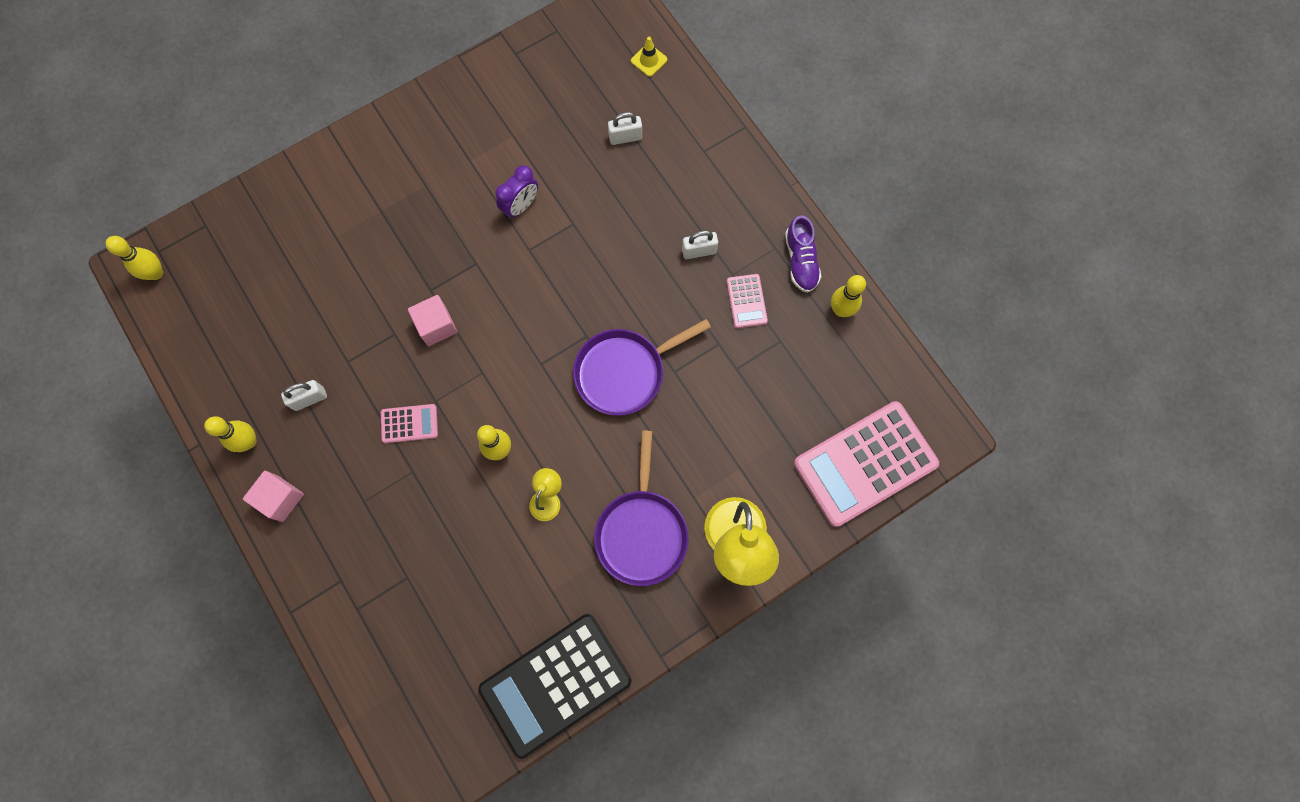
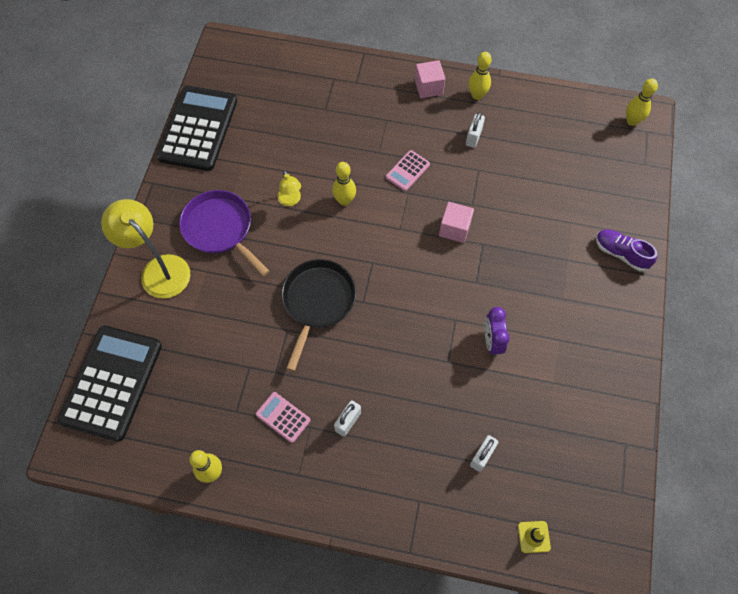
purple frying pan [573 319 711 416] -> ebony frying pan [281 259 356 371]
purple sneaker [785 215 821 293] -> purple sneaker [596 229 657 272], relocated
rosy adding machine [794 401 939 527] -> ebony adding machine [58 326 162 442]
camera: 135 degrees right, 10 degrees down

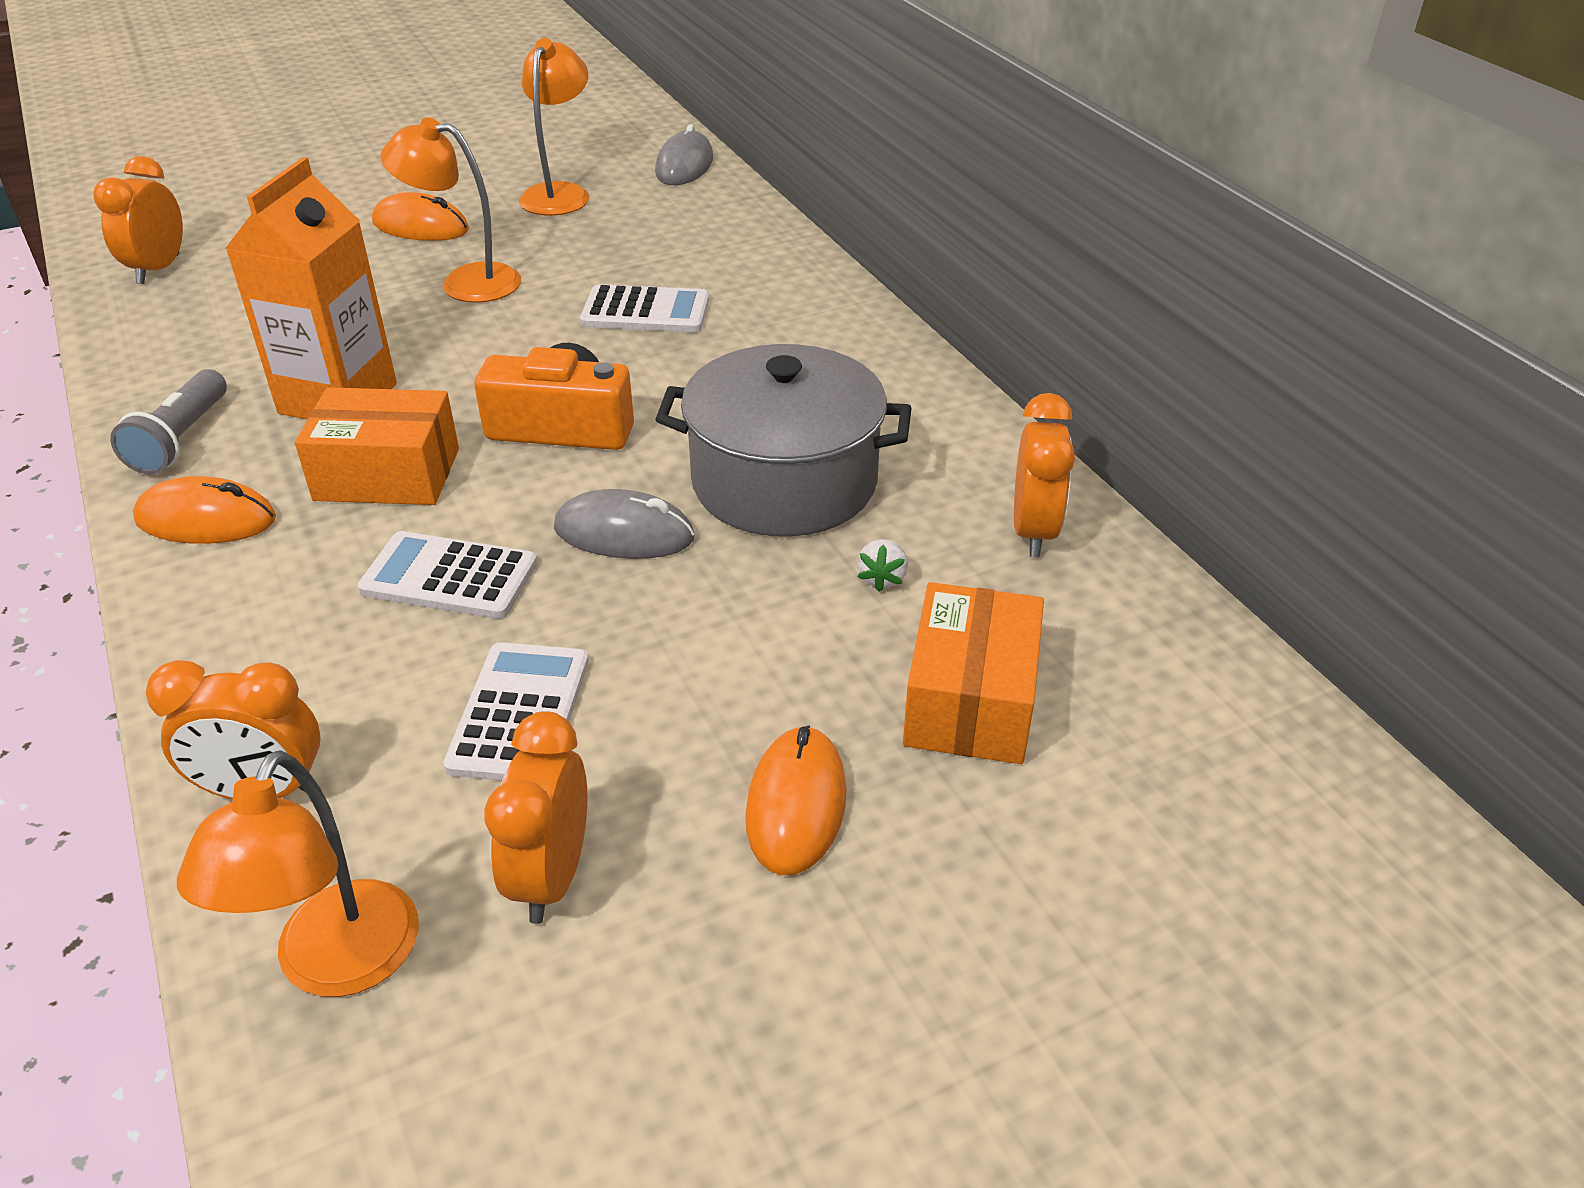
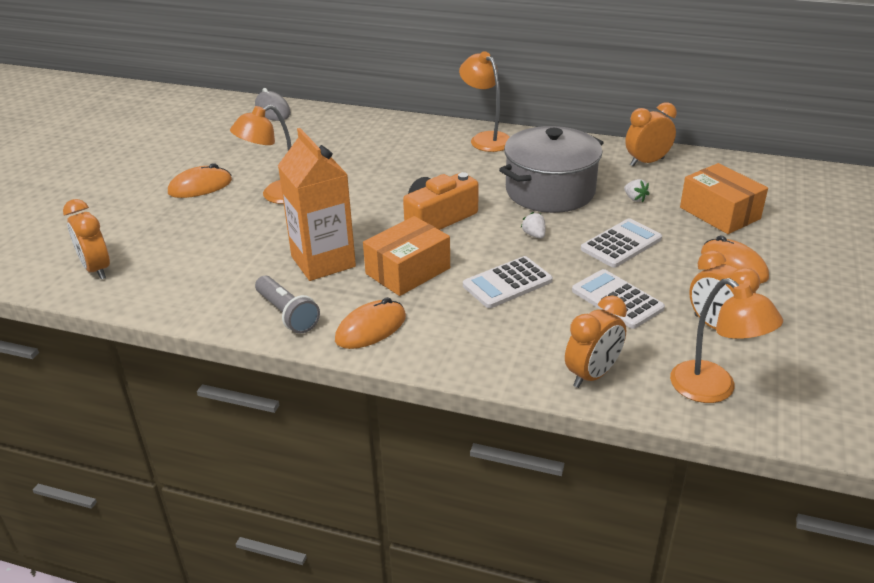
orange-coloured desk lamp [519 38 590 216] -> orange-coloured desk lamp [459 51 510 152], relocated
gray computer mouse [554 489 695 559] -> pure white toy strawberry [521 212 546 239]
pure white adding machine [580 284 709 332] -> pure white adding machine [581 218 662 268], relocated
orange-coloured clock [1014 393 1075 558] -> orange-coloured clock [625 102 677 166], 75 degrees counterclockwise
camera: 45 degrees left, 5 degrees down

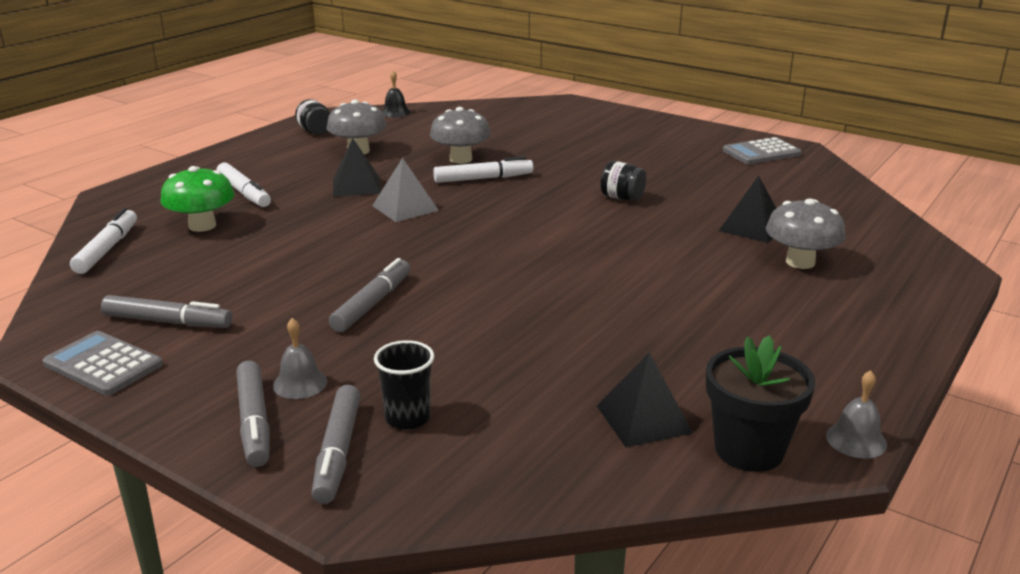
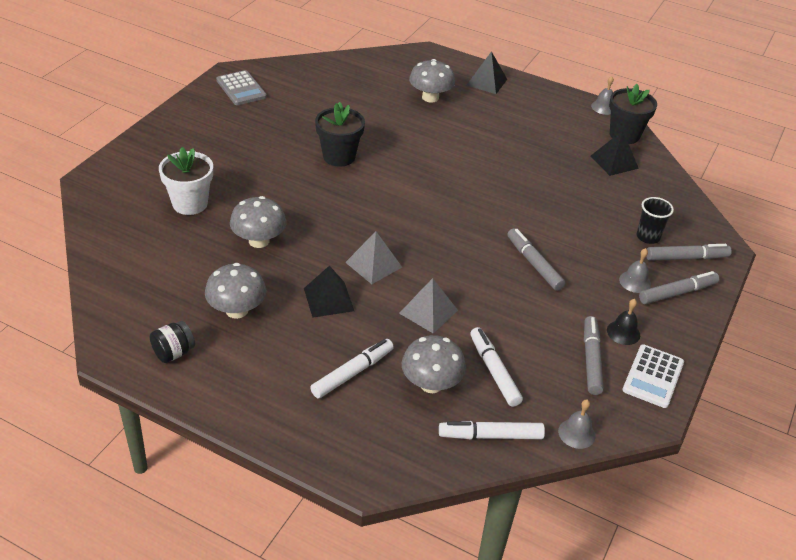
gray adding machine [43 331 163 396] -> pure white adding machine [623 344 684 408]
emerald fungus [160 166 235 232] -> gray fungus [402 335 466 393]
gray marker [329 258 410 332] -> gray marker [507 228 565 291], 45 degrees clockwise
ebony hand bell [381 71 411 117] -> ebony hand bell [607 299 640 345], relocated
pure white marker [433 156 533 183] -> pure white marker [470 327 523 407], relocated
ebony jam jar [600 161 646 200] -> ebony plant pot [315 102 365 167]
ebony pyramid shape [719 176 776 243] -> ebony pyramid shape [467 51 507 94], relocated
none -> pure white plant pot [159 147 213 215]
none -> gray pyramid shape [399 278 458 334]
none -> gray hand bell [558 400 595 449]
camera: 100 degrees left, 15 degrees up

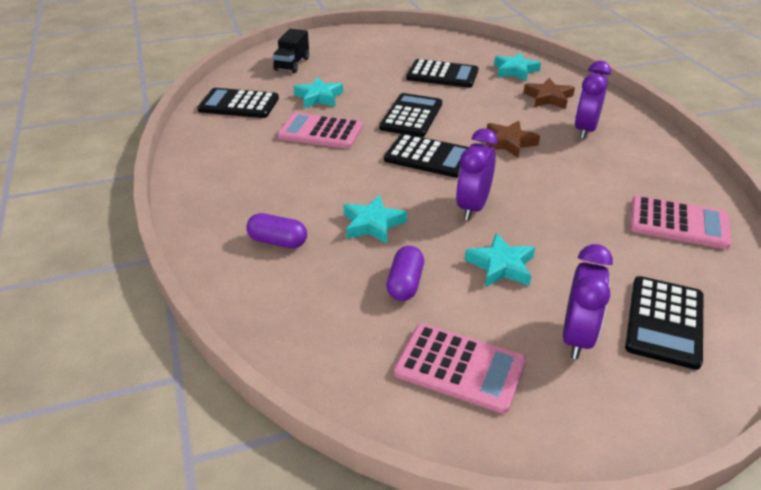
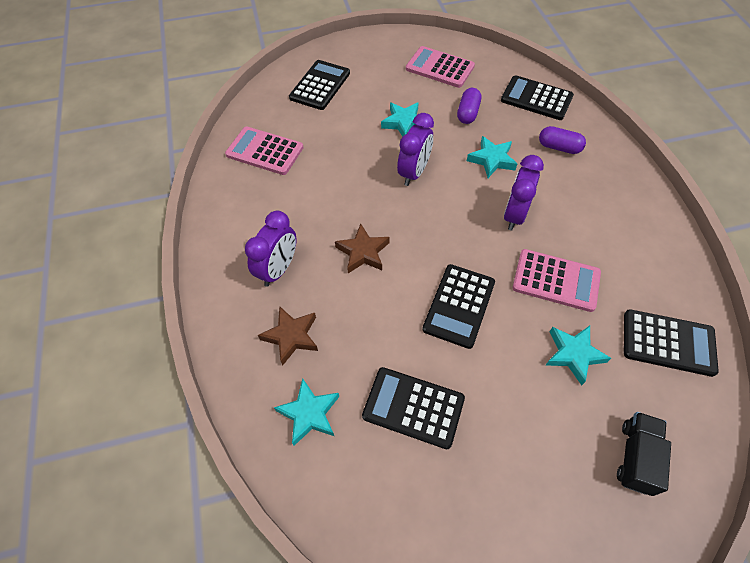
ebony adding machine [384 134 469 178] -> ebony adding machine [501 75 574 120], relocated
purple clock [563 244 613 359] -> purple clock [504 155 544 231], relocated
camera: 175 degrees left, 20 degrees up

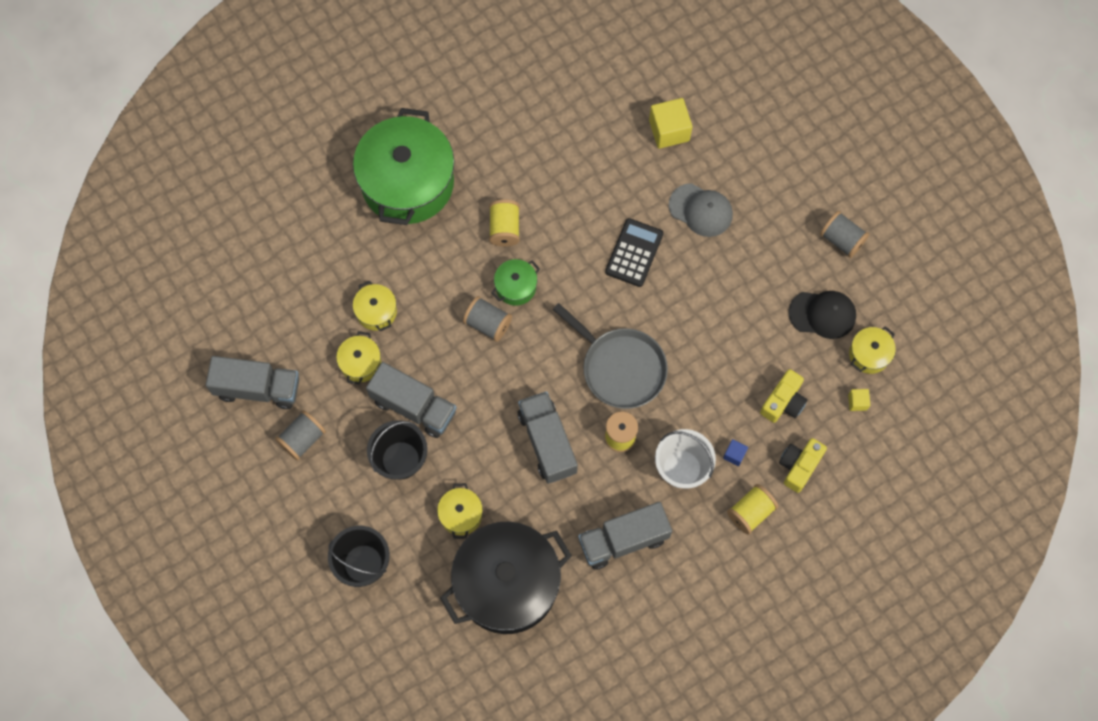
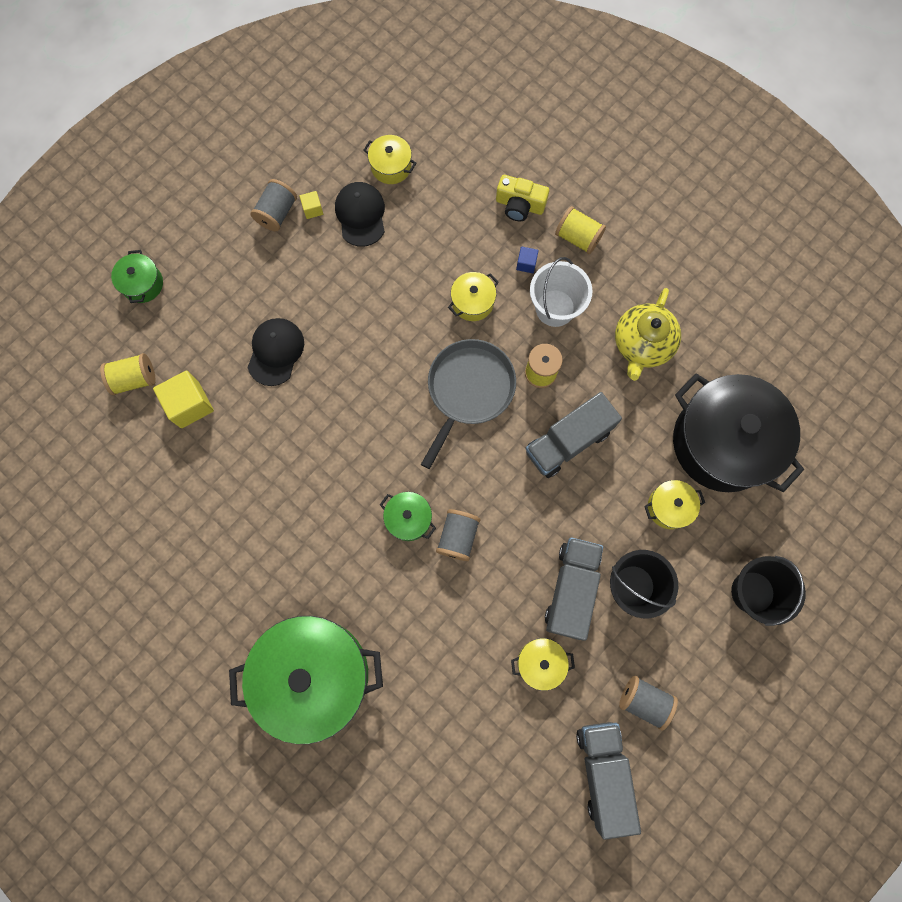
bright yellow pot [353 281 397 331] -> bright yellow pot [448 272 499 321], relocated
bright yellow spool [489 199 520 246] -> bright yellow spool [100 353 156 395], relocated
gray truck [578 502 672 570] -> bright yellow teapot [615 288 681 381]
ebony adding machine [605 218 663 287] -> none
gray baseball cap [669 183 733 237] -> ebony baseball cap [247 318 304 386]
bright yellow camera [760 369 808 423] -> none
bright yellow cube [848 389 870 411] -> bright yellow cube [300 191 323 219], relocated
none -> emerald pot [111 250 163 303]
camera: 105 degrees left, 5 degrees up

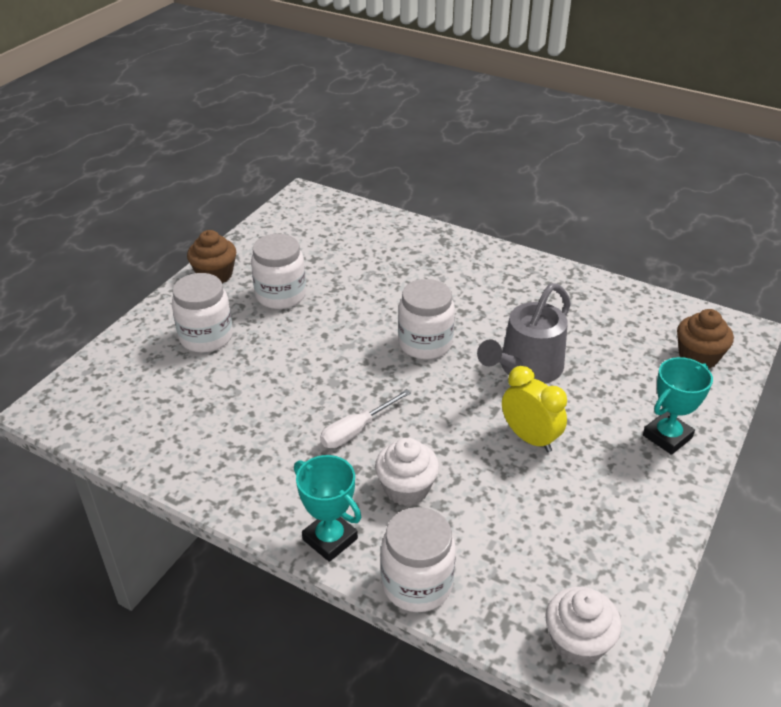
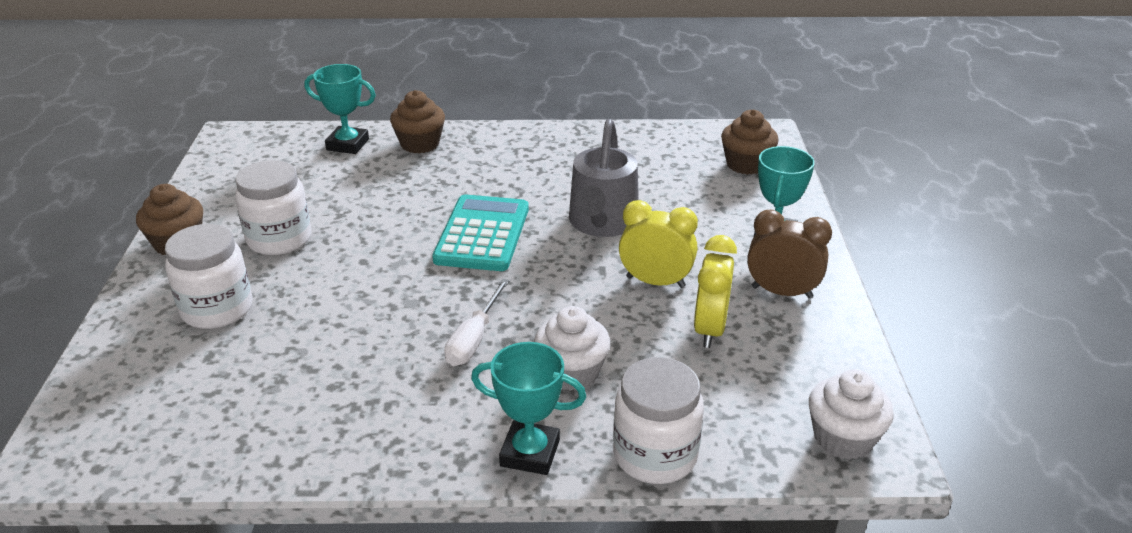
pure white jam jar [398 279 455 359] -> aqua adding machine [432 194 529 271]
none -> aqua award cup [305 64 376 154]
none -> brown muffin [390 90 445 154]
none -> bright yellow clock [693 235 737 348]
none -> brown clock [747 210 832 298]
camera: 30 degrees left, 5 degrees down

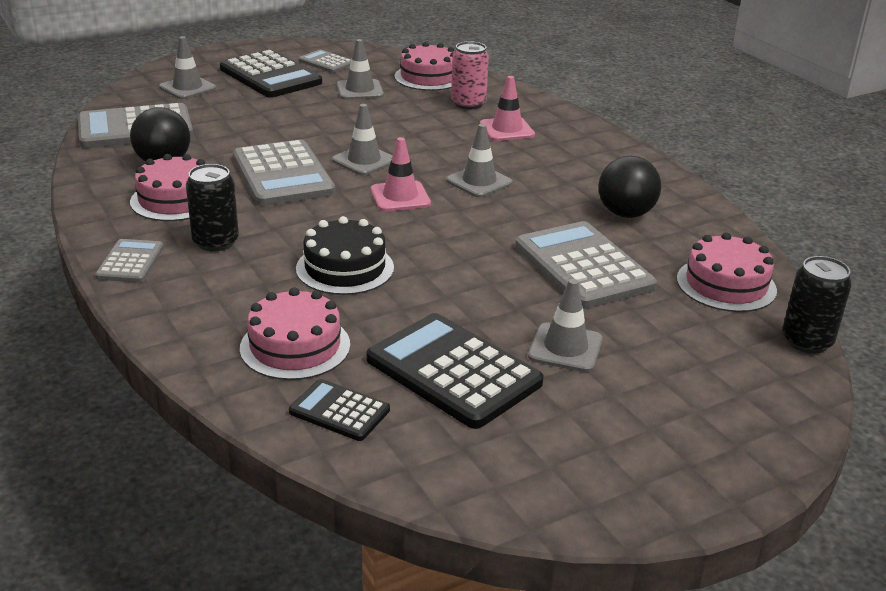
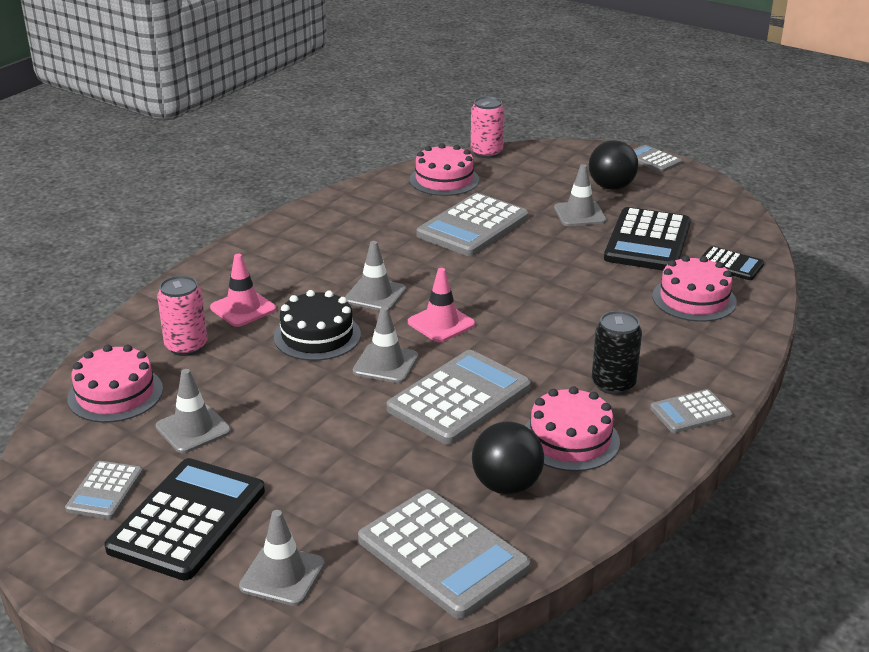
ebony adding machine [289 379 390 441] -> ebony adding machine [700 246 764 280], 60 degrees counterclockwise
ebony cake [296 216 394 295] -> ebony cake [274 290 361 361], relocated
ebony play ball [598 156 661 218] -> ebony play ball [589 140 638 190], relocated
ebony tin [782 256 852 353] -> rosy tin [471 96 504 158]
none -> gray adding machine [633 145 682 172]
camera: 115 degrees left, 0 degrees up

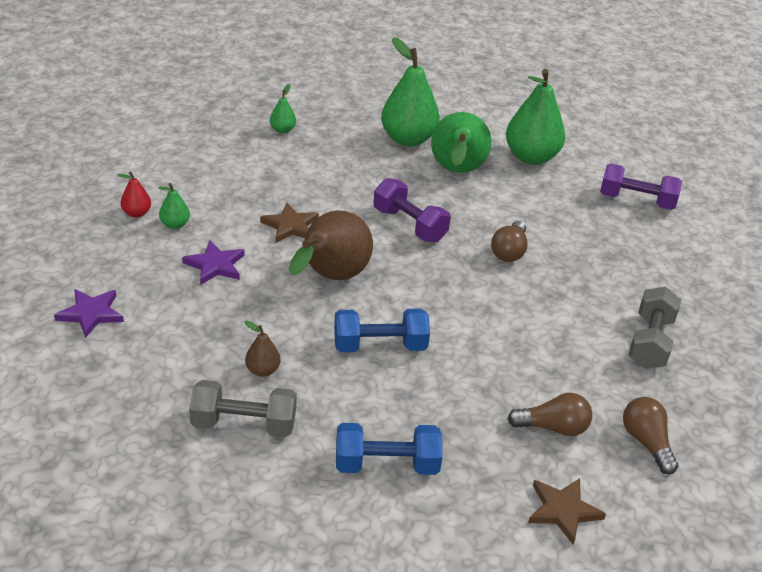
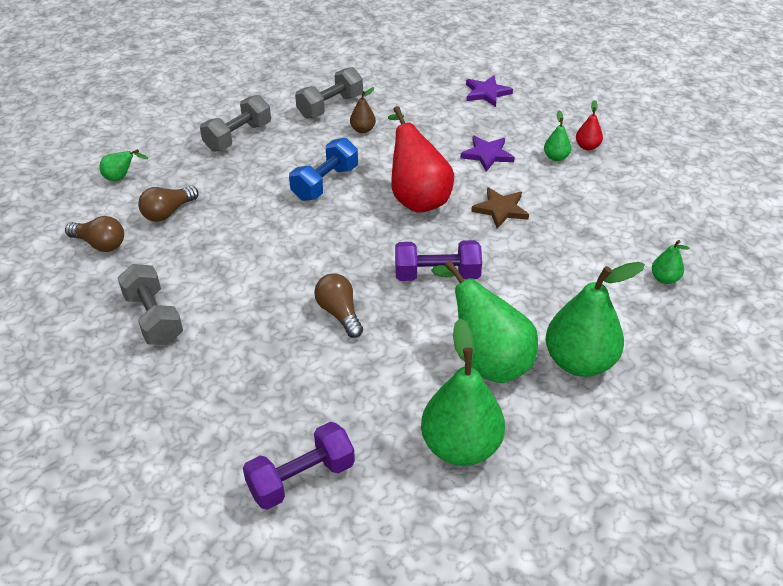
brown pear [289 210 373 280] -> scarlet pear [388 106 454 213]
royal blue hand weight [336 423 443 475] -> gray hand weight [200 95 271 152]
brown star [528 478 606 545] -> emerald pear [100 149 148 181]
camera: 135 degrees right, 5 degrees up

